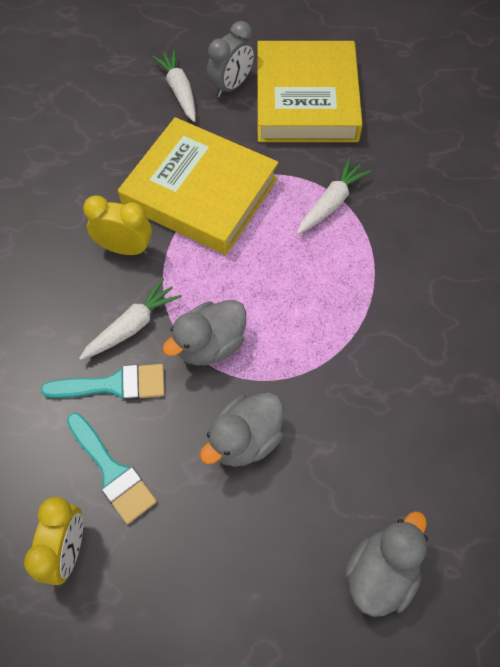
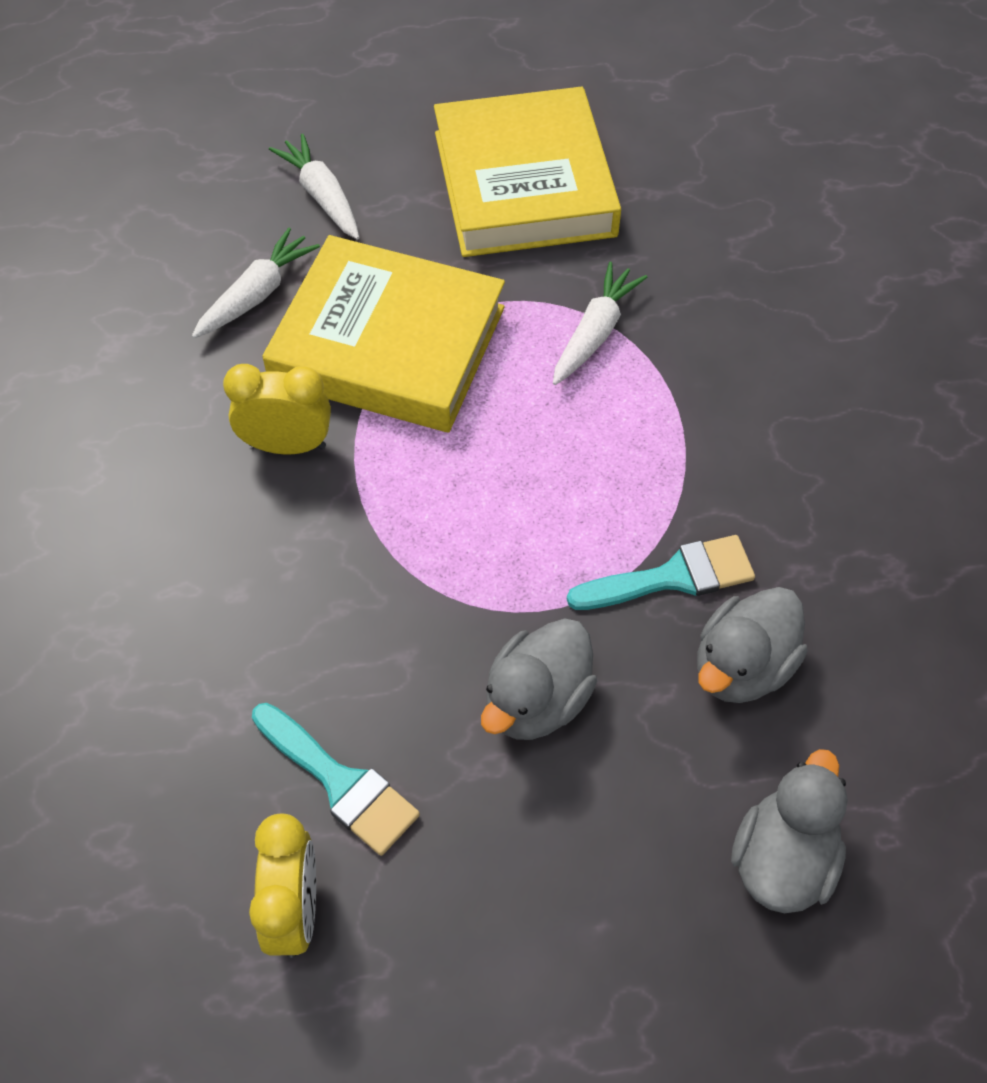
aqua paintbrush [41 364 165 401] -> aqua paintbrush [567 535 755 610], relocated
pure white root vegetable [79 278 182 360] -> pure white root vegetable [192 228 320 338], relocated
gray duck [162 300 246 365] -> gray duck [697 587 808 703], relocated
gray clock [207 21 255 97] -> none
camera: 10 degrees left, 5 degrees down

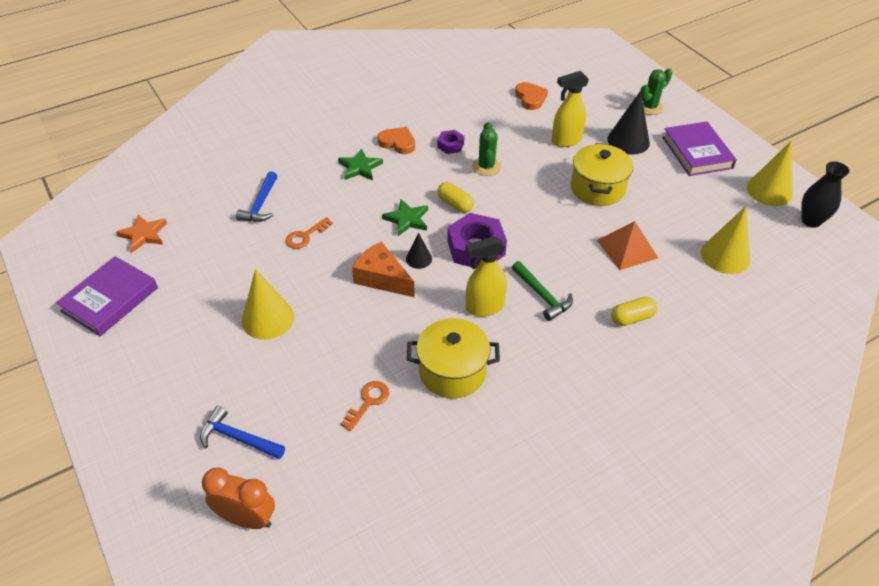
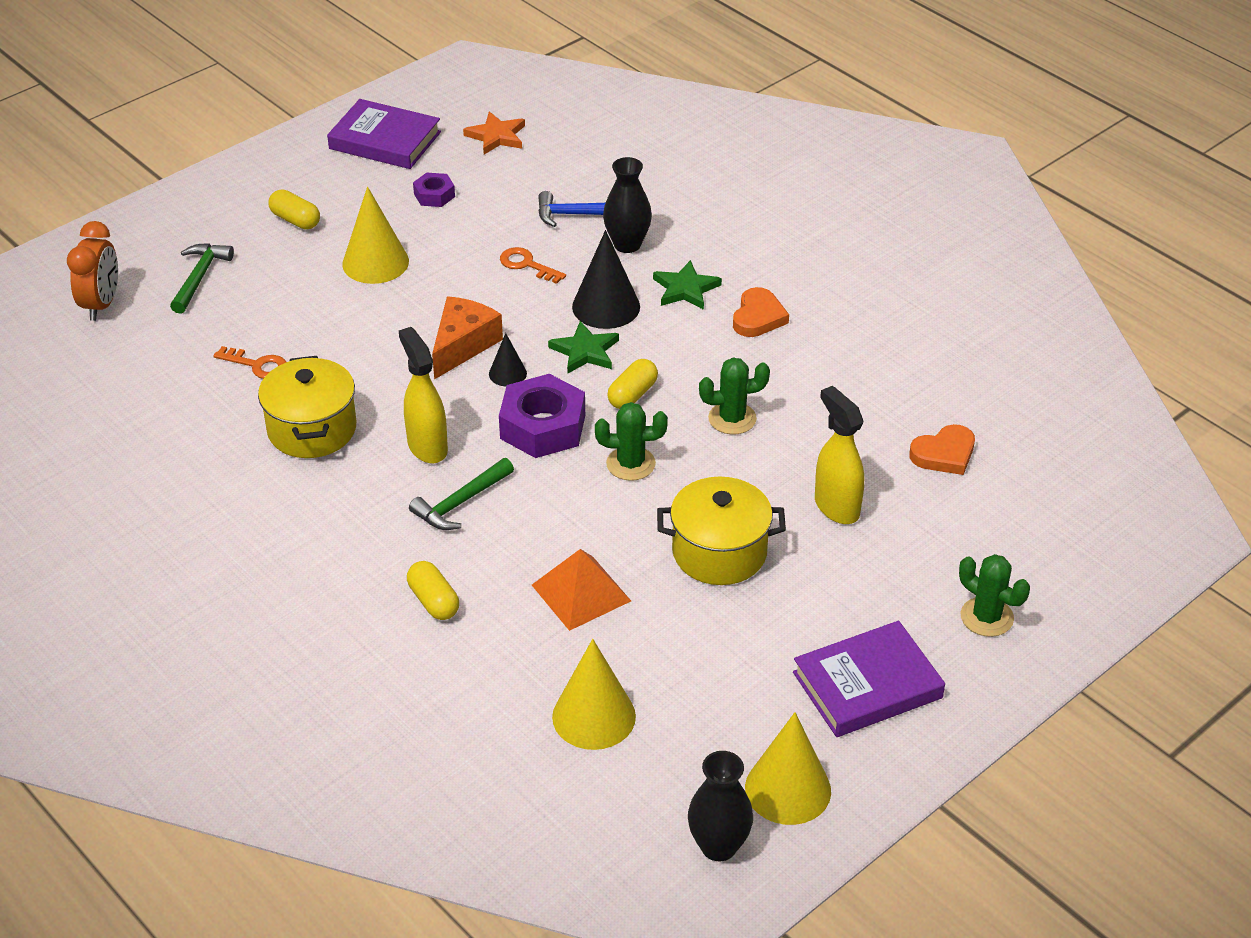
royal blue hammer [200 406 285 459] -> emerald hammer [170 243 234 314]
purple nut [437 130 464 154] -> purple nut [413 173 455 207], relocated
ebony cone [607 91 650 155] -> ebony cone [572 230 640 329], relocated
none -> bright yellow pill shape [269 189 320 229]
none -> emerald saguaro cactus [595 402 668 481]
none -> ebony vase [603 157 652 253]
camera: 80 degrees right, 5 degrees down

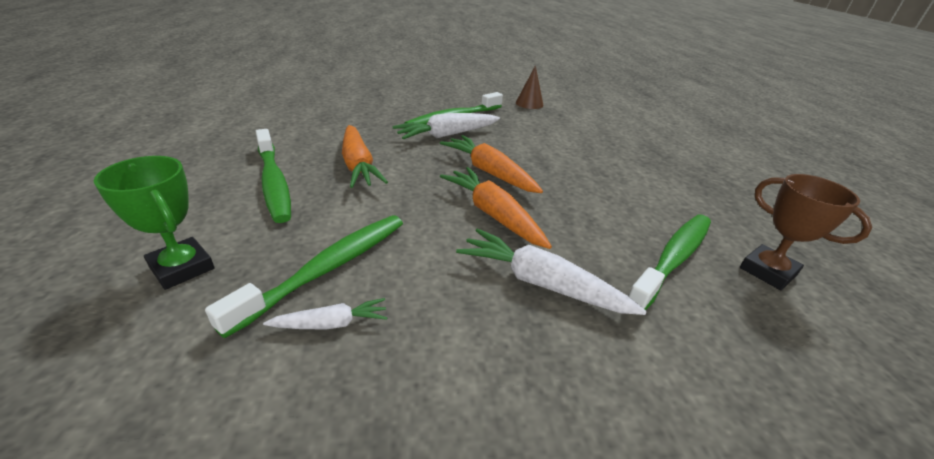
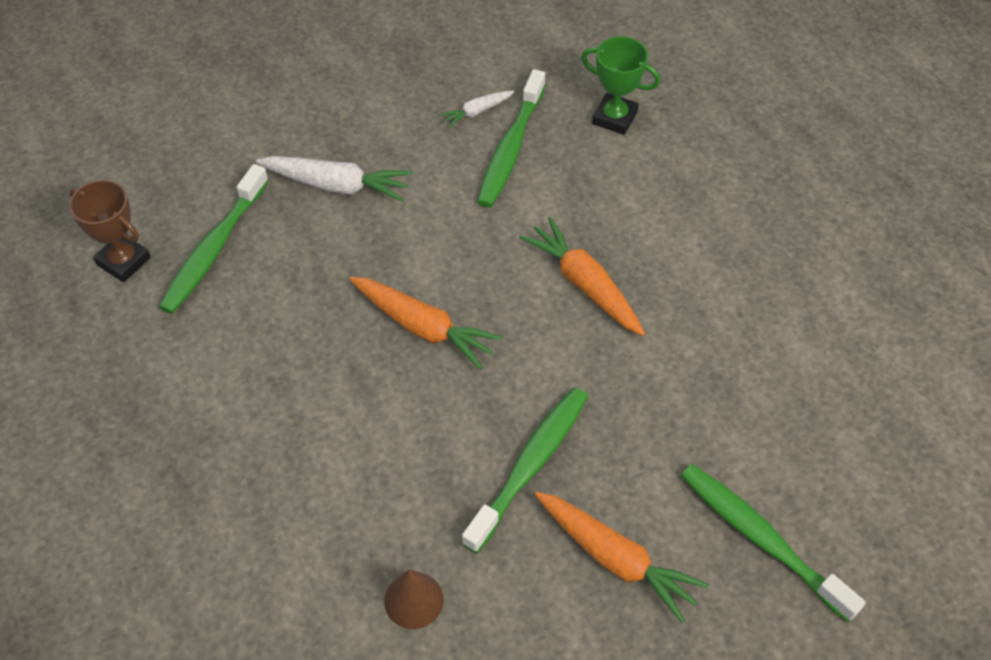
emerald dental brush [256 129 291 223] -> emerald dental brush [681 464 866 622], relocated
pure white root vegetable [392 113 500 139] -> none
orange-coloured root vegetable [440 167 552 249] -> orange-coloured root vegetable [535 492 709 623], relocated
camera: 165 degrees right, 20 degrees up

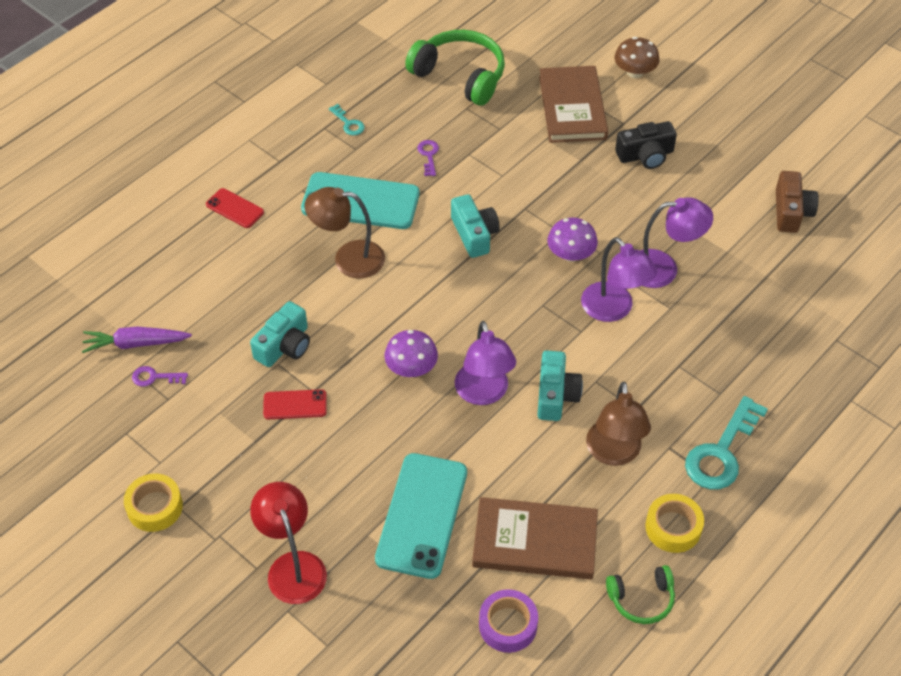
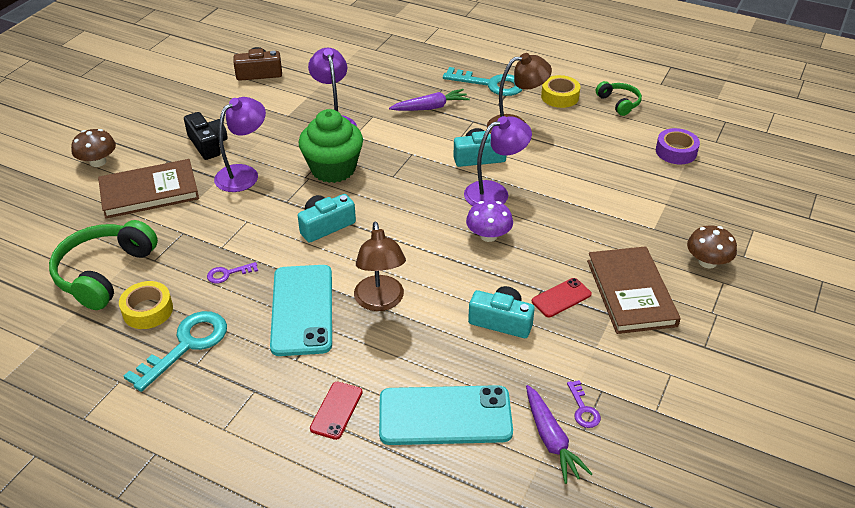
bright yellow roll of tape [124 473 183 532] -> bright yellow roll of tape [119 281 173 329], relocated
scarlet desk lamp [250 482 327 604] -> brown fungus [687 225 737 269]
scarlet smartphone [263 389 327 419] -> scarlet smartphone [532 278 592 317], 75 degrees clockwise
aqua door key [329 104 365 135] -> aqua door key [124 311 227 392], x2.08
aqua smartphone [375 453 467 579] -> aqua smartphone [379 385 513 445], relocated
brown book [472 497 598 579] -> brown book [587 246 681 334], relocated
purple fungus [547 217 598 262] -> emerald muffin [299 109 363 183]
purple desk lamp [581 237 657 322] -> purple desk lamp [214 97 266 192], relocated
none -> purple root vegetable [389 89 470 111]
camera: 105 degrees left, 10 degrees down

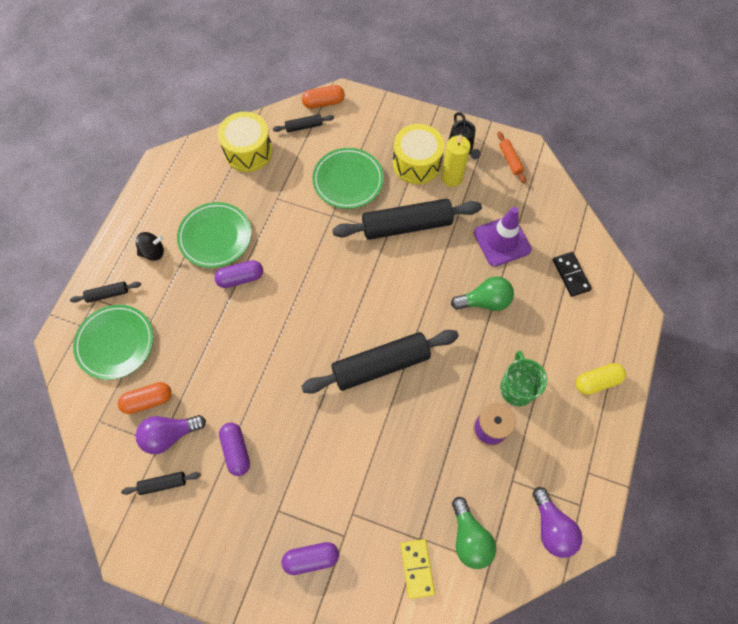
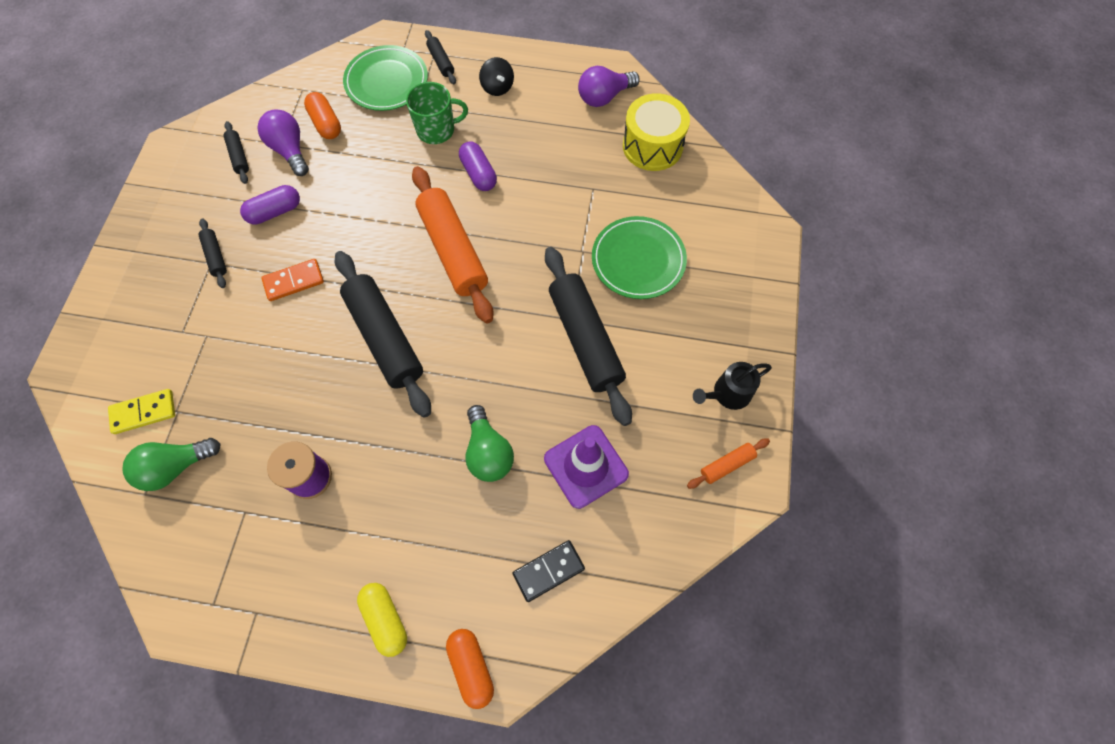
emerald dinner plate [177 202 251 268] -> none
ebony rolling pin [273 114 334 132] -> ebony rolling pin [198 218 227 288], relocated
purple pill shape [282 542 339 575] -> none
orange-coloured pill shape [302 85 345 109] -> orange-coloured pill shape [446 629 494 709], relocated
bright yellow toy drum [393 124 444 184] -> none
bright yellow wax candle [441 134 470 187] -> none
emerald tea mug [500 351 547 406] -> emerald tea mug [406 82 468 144], relocated
purple bulb [532 487 582 558] -> purple bulb [578 66 640 107], relocated
none -> orange-coloured domino tile [261 259 324 301]
none -> orange-coloured rolling pin [412 166 494 323]
camera: 80 degrees right, 0 degrees up

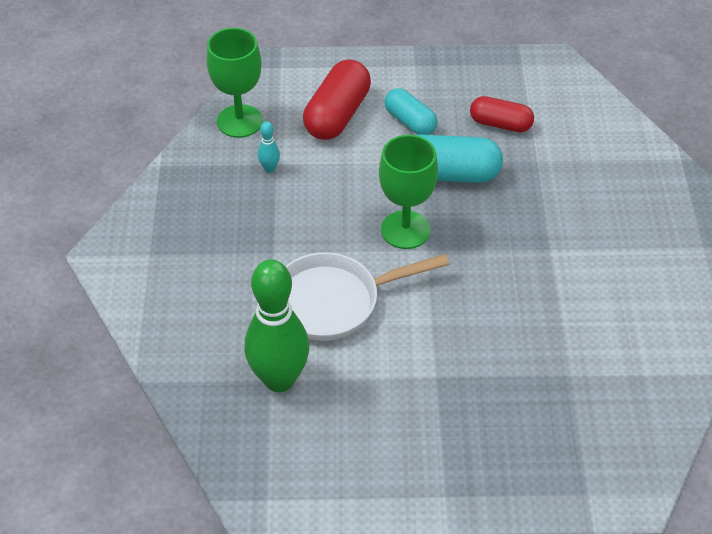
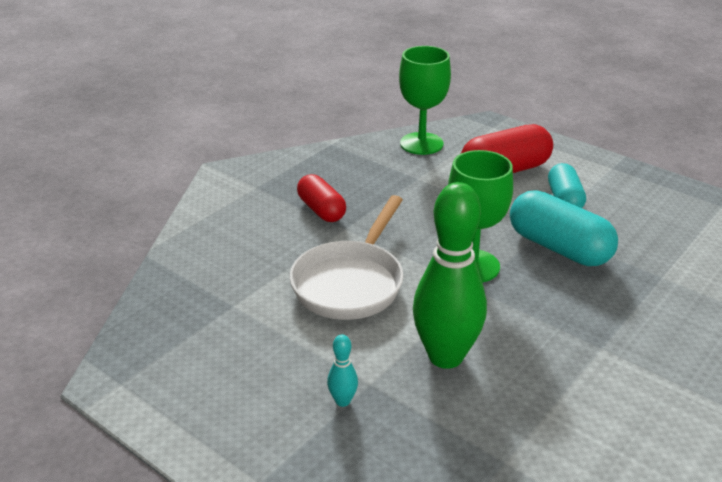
emerald bowling pin [245 259 309 392] -> emerald bowling pin [413 182 487 369], relocated
aqua bowling pin [258 121 280 172] -> aqua bowling pin [327 335 358 407], relocated
pure white frying pan [285 252 449 341] -> pure white frying pan [290 195 403 320], 90 degrees counterclockwise
scarlet pill shape [470 96 534 132] -> scarlet pill shape [297 174 346 222], relocated
camera: 40 degrees right, 15 degrees down

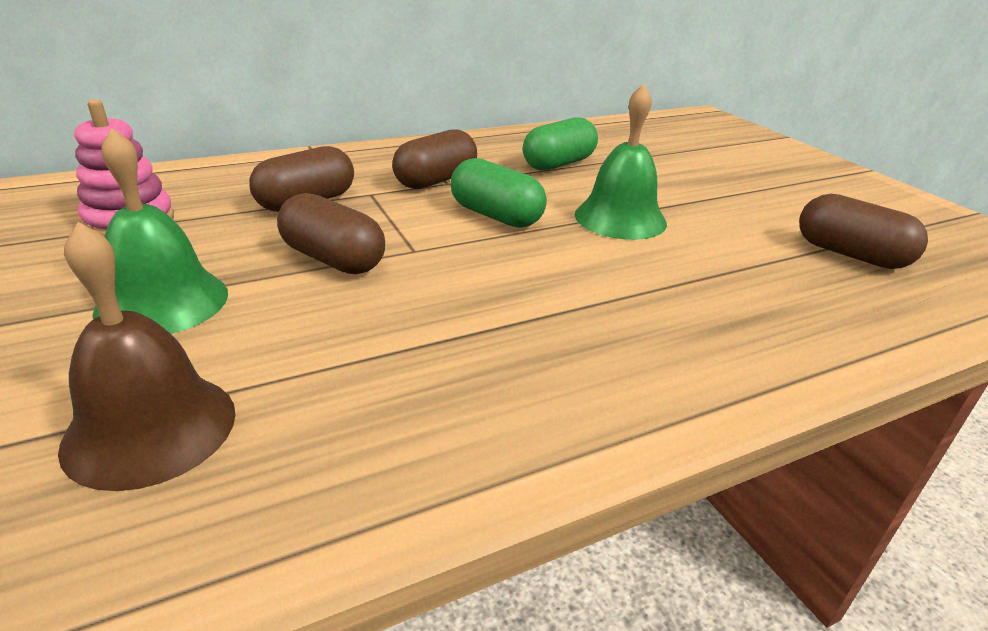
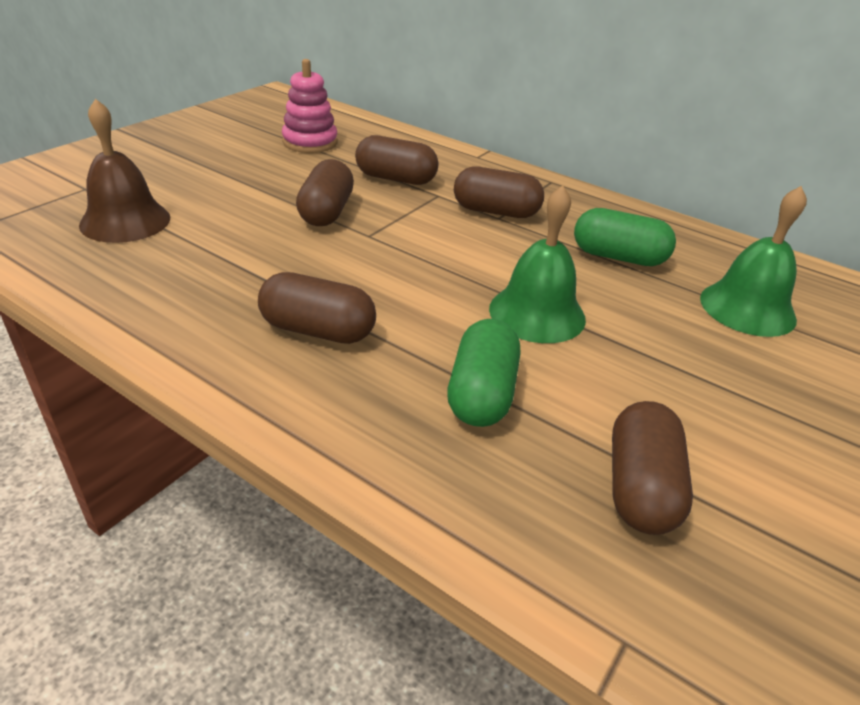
emerald hand bell [92 129 228 334] -> emerald hand bell [700 186 807 337], relocated
emerald pill shape [451 158 547 228] -> emerald pill shape [447 319 520 427], relocated
none -> brown pill shape [258 272 376 344]
camera: 60 degrees right, 5 degrees up

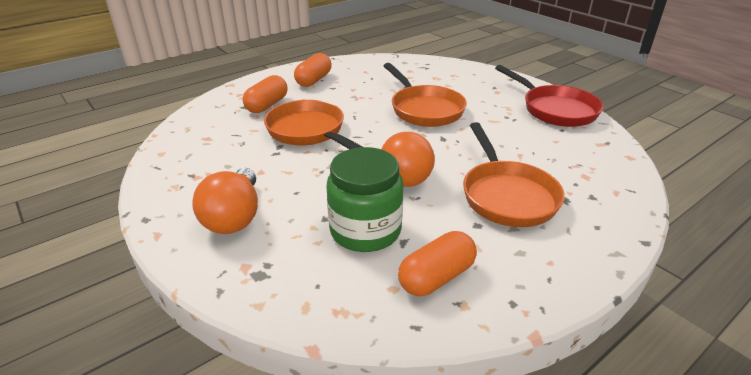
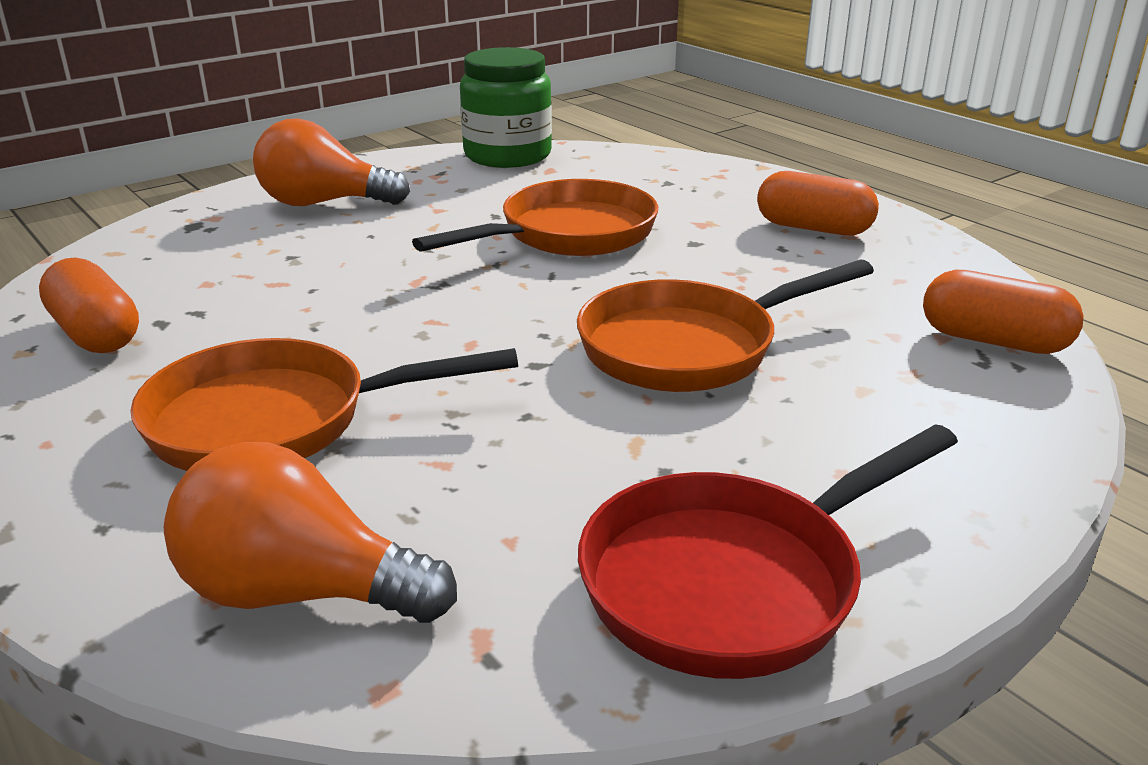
orange-coloured pill shape [242 75 288 113] -> orange-coloured pill shape [923 270 1084 354], relocated
emerald jam jar [326 147 403 252] -> emerald jam jar [460 47 552 168], relocated
orange-coloured bulb [381 132 435 187] -> orange-coloured bulb [164 442 457 623], relocated
camera: 90 degrees right, 5 degrees down

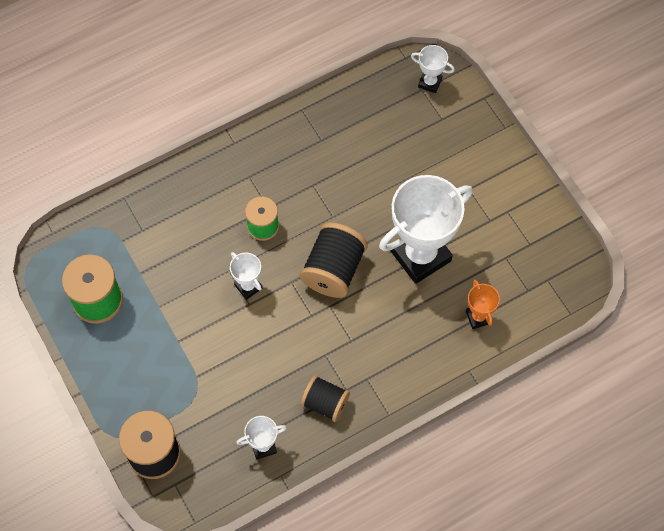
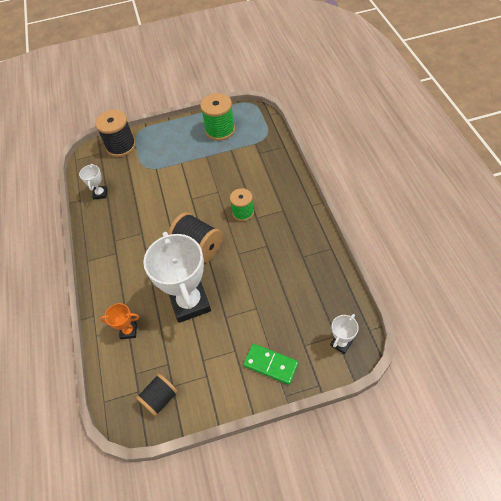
pure white award cup [230 252 262 300] -> none
ebony spool [301 375 350 422] -> ebony spool [136 373 178 417], relocated
none -> emerald domino tile [243 344 299 385]
camera: 110 degrees right, 10 degrees down

